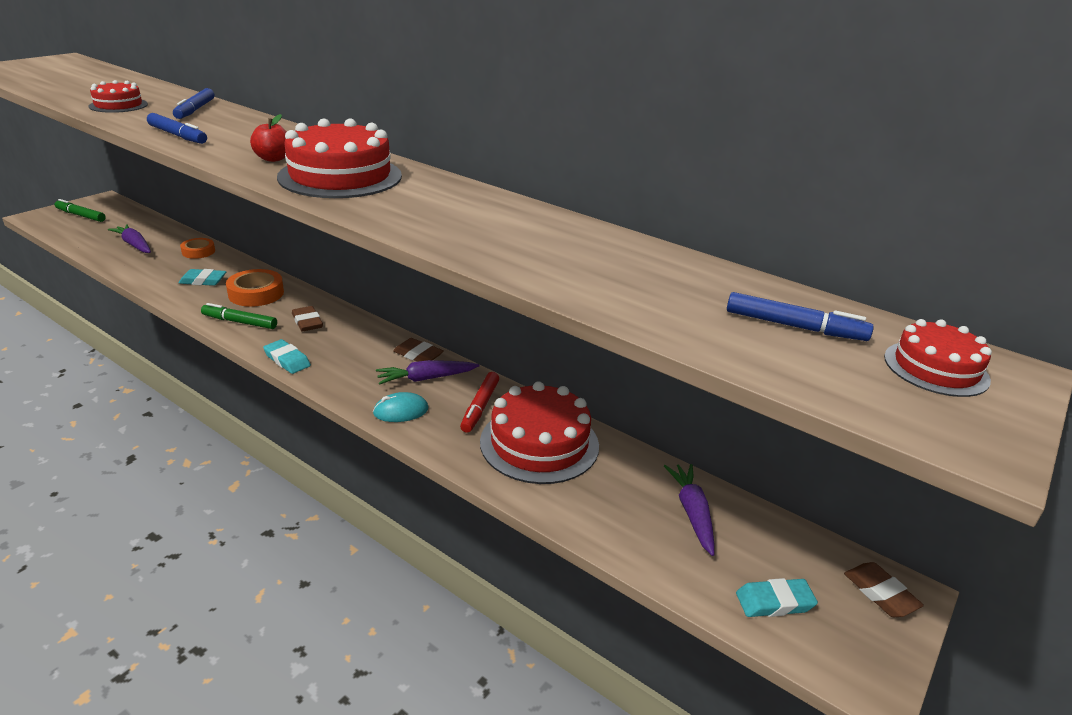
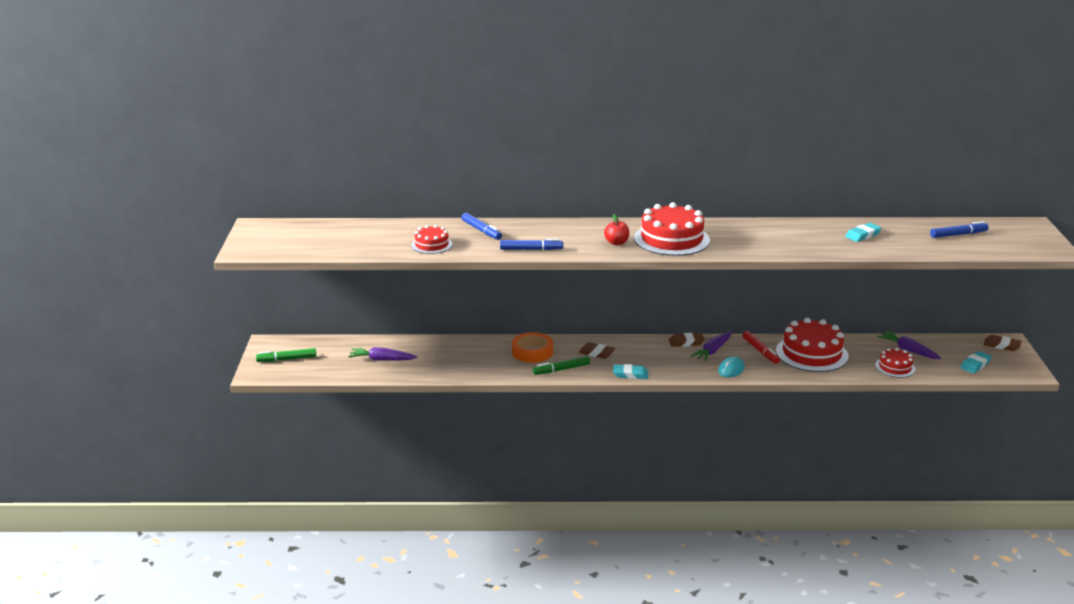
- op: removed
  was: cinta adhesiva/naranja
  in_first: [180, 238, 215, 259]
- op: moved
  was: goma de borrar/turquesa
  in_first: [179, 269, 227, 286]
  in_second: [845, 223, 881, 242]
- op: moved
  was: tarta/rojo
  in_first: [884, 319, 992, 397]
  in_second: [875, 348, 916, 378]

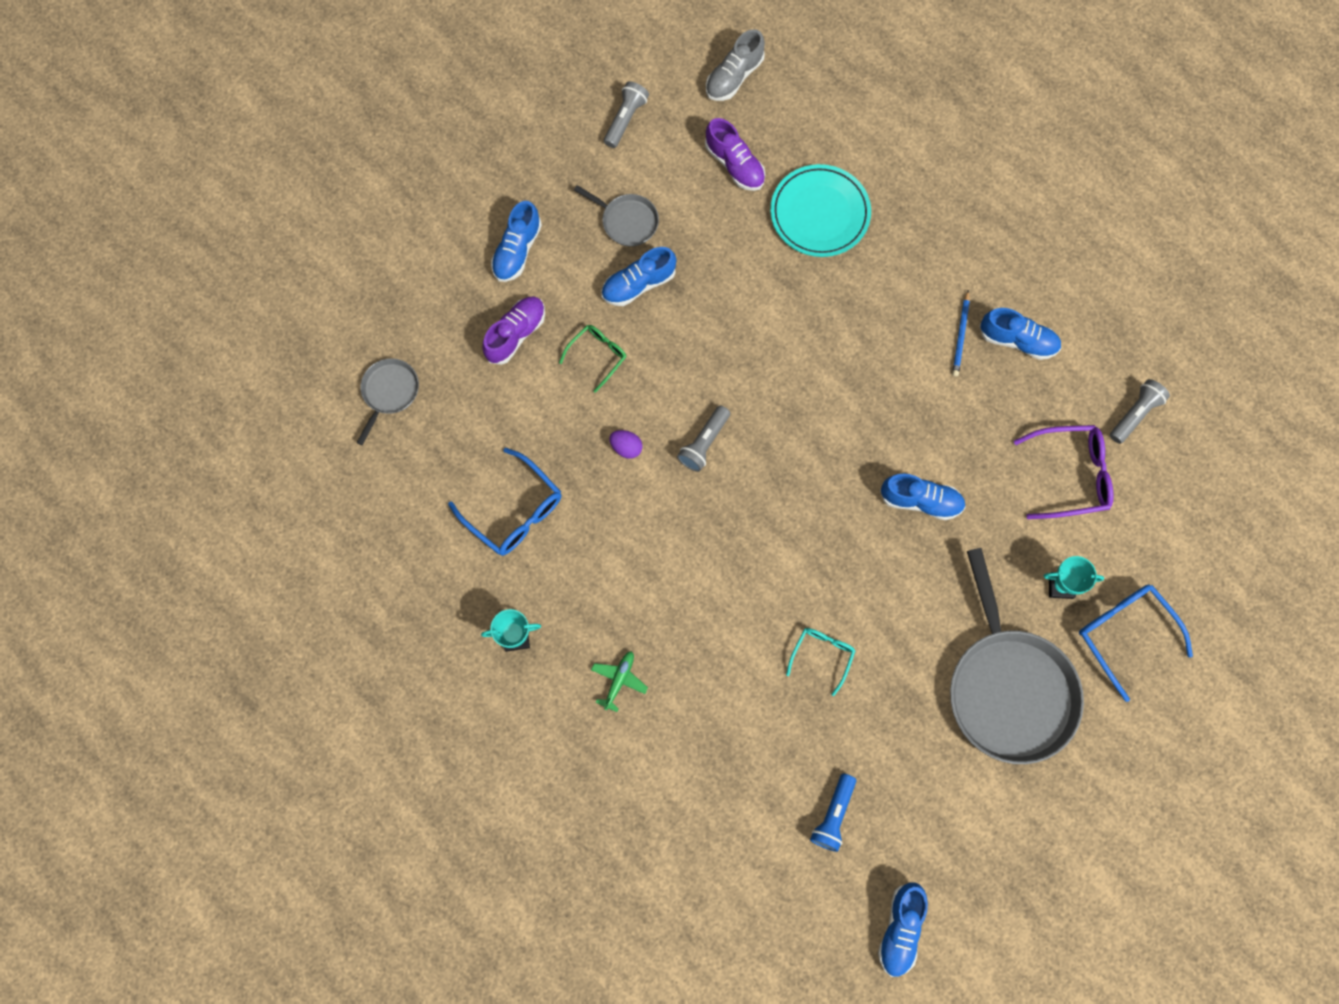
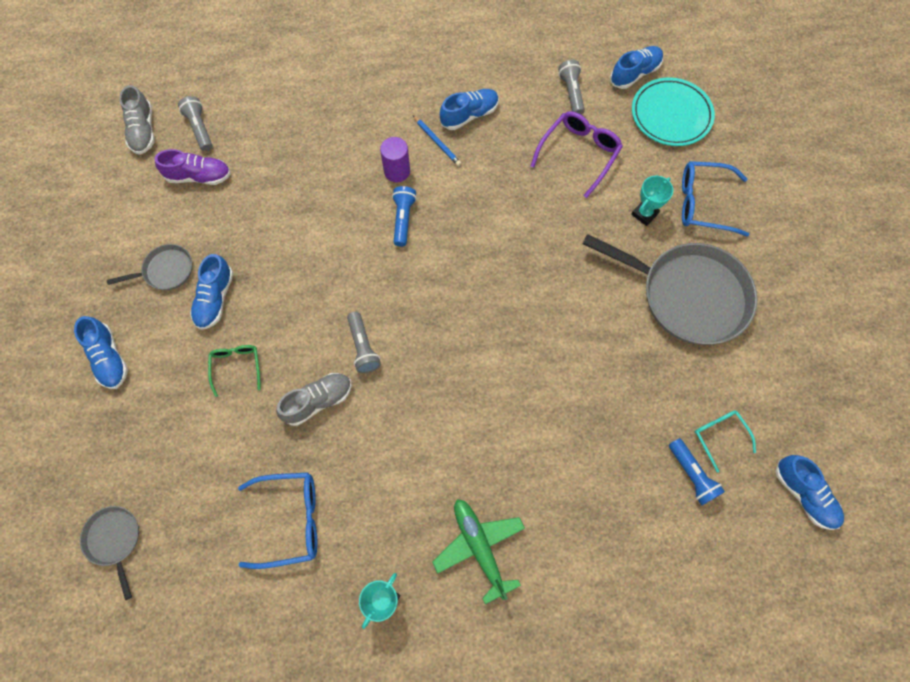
- op: removed
  was: zapato/morado
  in_first: [482, 296, 545, 365]
- op: added
  now: cilindro/morado
  in_second: [380, 137, 410, 182]
- op: added
  now: lámpara de mano/azul
  in_second: [392, 186, 417, 247]
- op: moved
  was: lámpara de mano/gris
  in_first: [604, 81, 649, 148]
  in_second: [178, 96, 213, 151]
- op: moved
  was: plato/turquesa
  in_first: [770, 164, 871, 257]
  in_second: [632, 77, 715, 146]
- op: moved
  was: gafas/turquesa
  in_first: [786, 628, 855, 696]
  in_second: [695, 410, 756, 473]
- op: moved
  was: zapato/azul
  in_first: [880, 474, 966, 520]
  in_second: [610, 46, 663, 89]
- op: replaced
  was: huevo/morado
  now: zapato/gris
  in_first: [609, 430, 643, 459]
  in_second: [276, 373, 352, 426]
- op: resized
  was: avión/verde
  in_first: [591, 651, 648, 712]
  in_second: [432, 499, 525, 604]
  ratio: 1.75

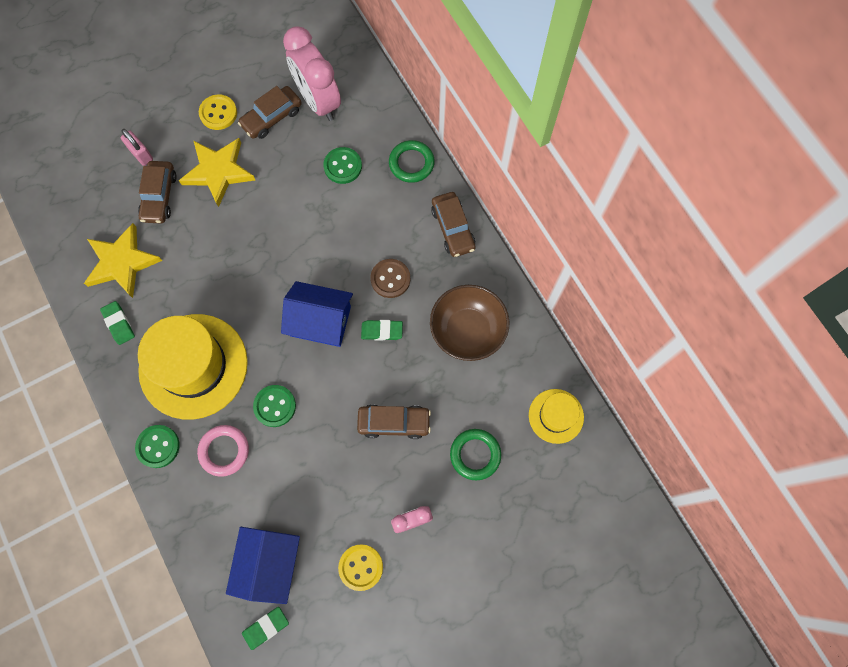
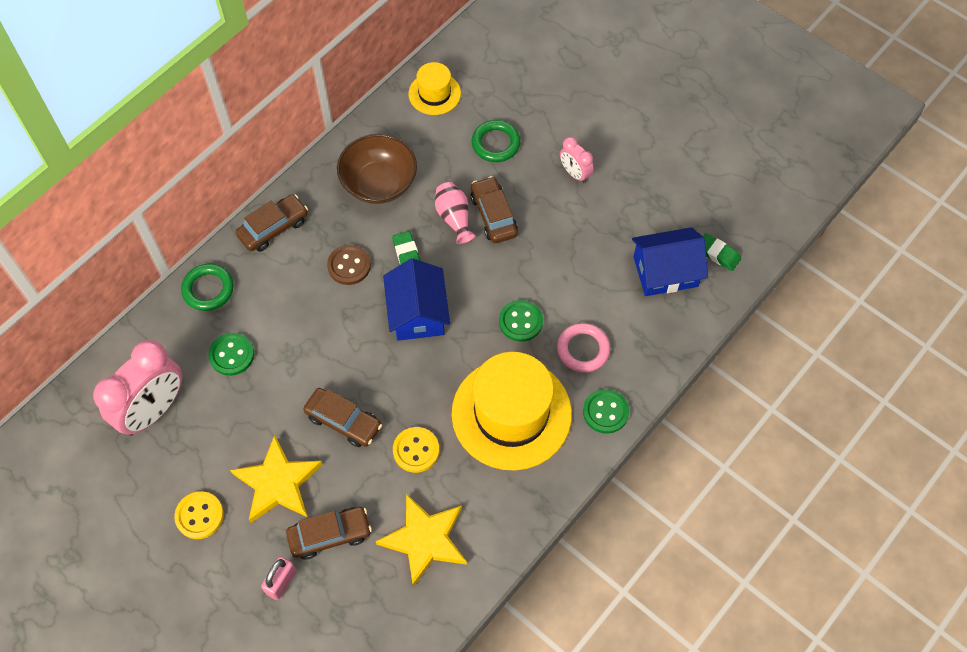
- op: removed
  was: goma de borrar/verde
  in_first: [100, 301, 135, 345]
- op: added
  now: florero/rosa
  in_second: [435, 182, 475, 244]
- op: moved
  was: coche/marrón
  in_first: [238, 86, 302, 139]
  in_second: [303, 388, 382, 447]
- op: moved
  was: botón/amarillo
  in_first: [338, 544, 383, 591]
  in_second: [393, 427, 439, 473]

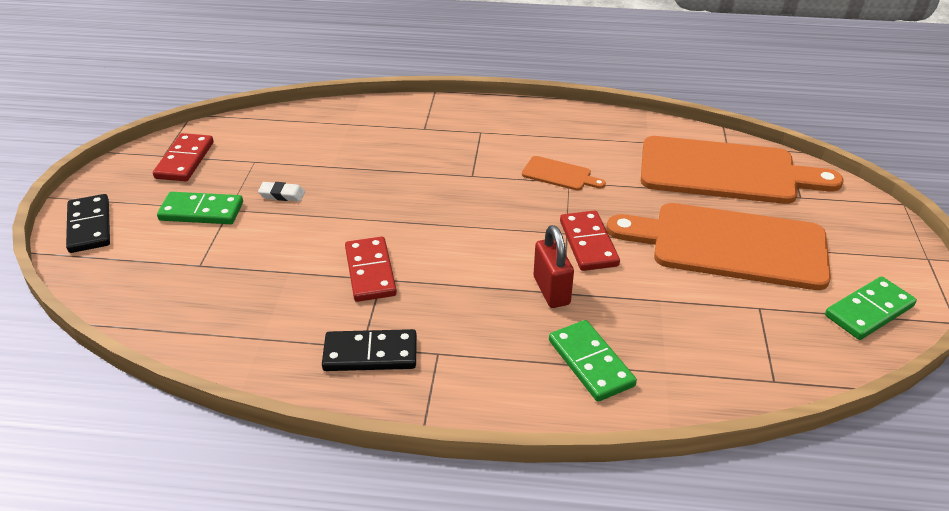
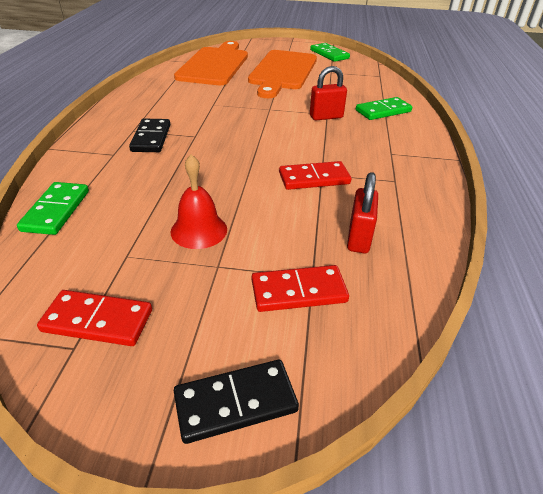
- op: removed
  was: tabla de cortar/naranja
  in_first: [522, 156, 606, 191]
- op: added
  now: candado/rojo
  in_second: [347, 172, 378, 253]
- op: moved
  was: ficha de dominó/verde
  in_first: [157, 192, 243, 224]
  in_second: [17, 182, 89, 235]
- op: moved
  was: ficha de dominó/negro
  in_first: [322, 329, 417, 371]
  in_second: [129, 119, 170, 152]
- op: moved
  was: ficha de dominó/rojo
  in_first: [560, 210, 620, 271]
  in_second: [252, 265, 349, 312]
- op: replaced
  was: goma de borrar/blanco
  now: campana/rojo
  in_first: [258, 182, 305, 201]
  in_second: [171, 154, 227, 249]

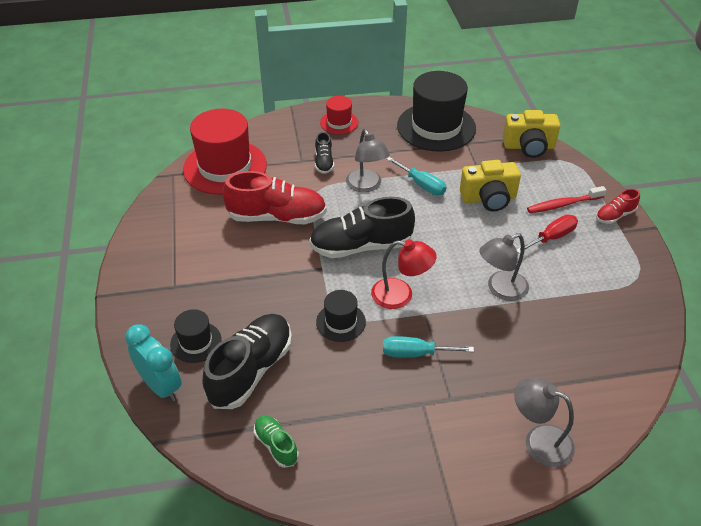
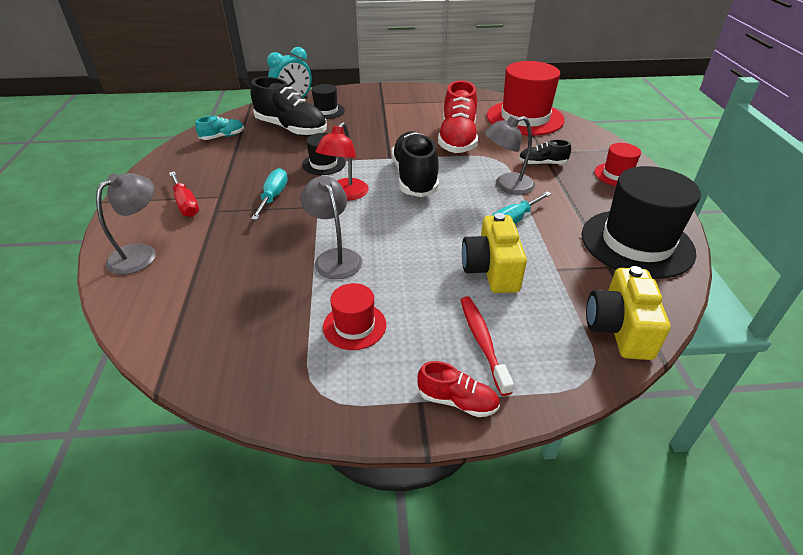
- op: added
  now: sombrero/rojo
  in_second: [323, 283, 386, 350]
- op: moved
  was: destornillador/rojo
  in_first: [516, 215, 578, 254]
  in_second: [169, 171, 199, 217]
- op: recoloured
  was: zapato/verde
  now: zapato/turquesa
  in_first: [254, 415, 299, 468]
  in_second: [196, 116, 244, 140]
- op: turned
  was: zapato/rojo
  in_first: [596, 189, 640, 224]
  in_second: [417, 361, 500, 417]
  clockwise: 135

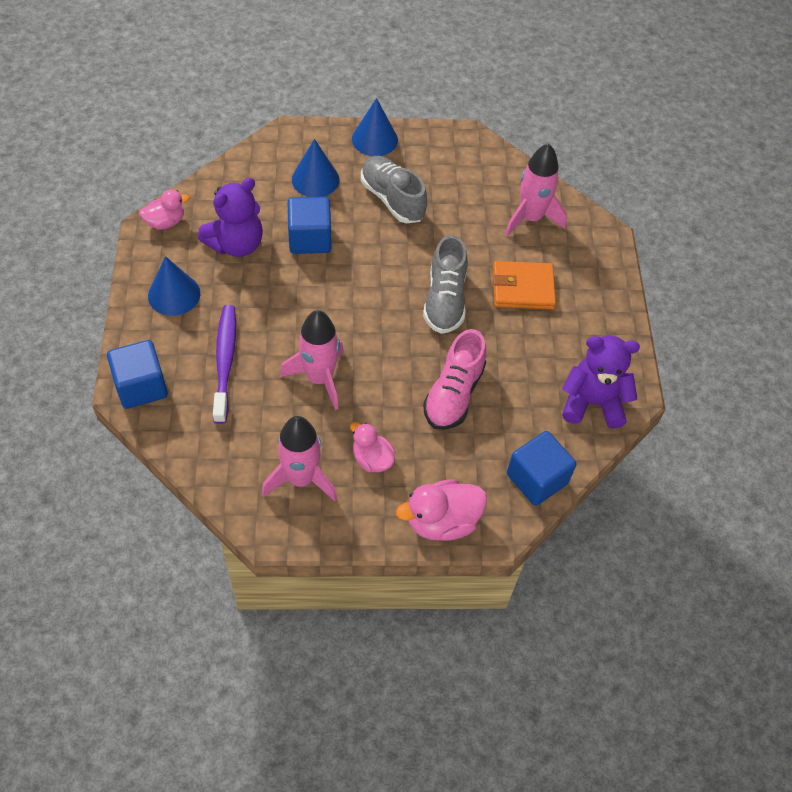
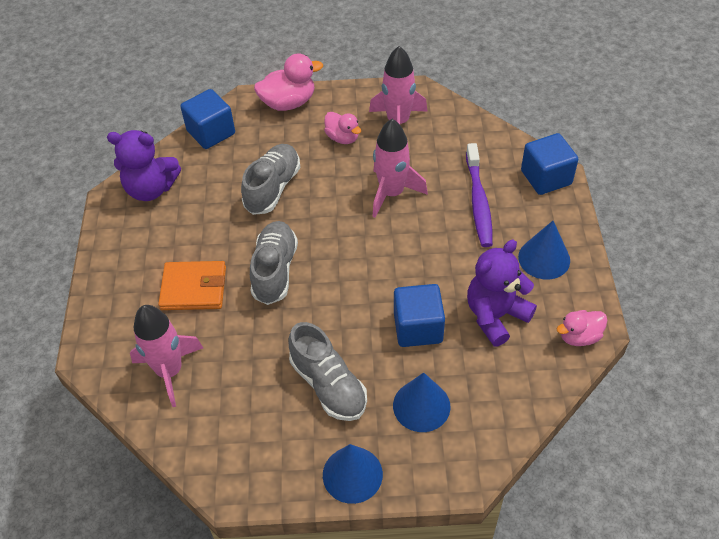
- op: recoloured
  was: zapato/rosa
  now: zapato/gris
  in_first: [423, 329, 486, 430]
  in_second: [241, 144, 300, 215]

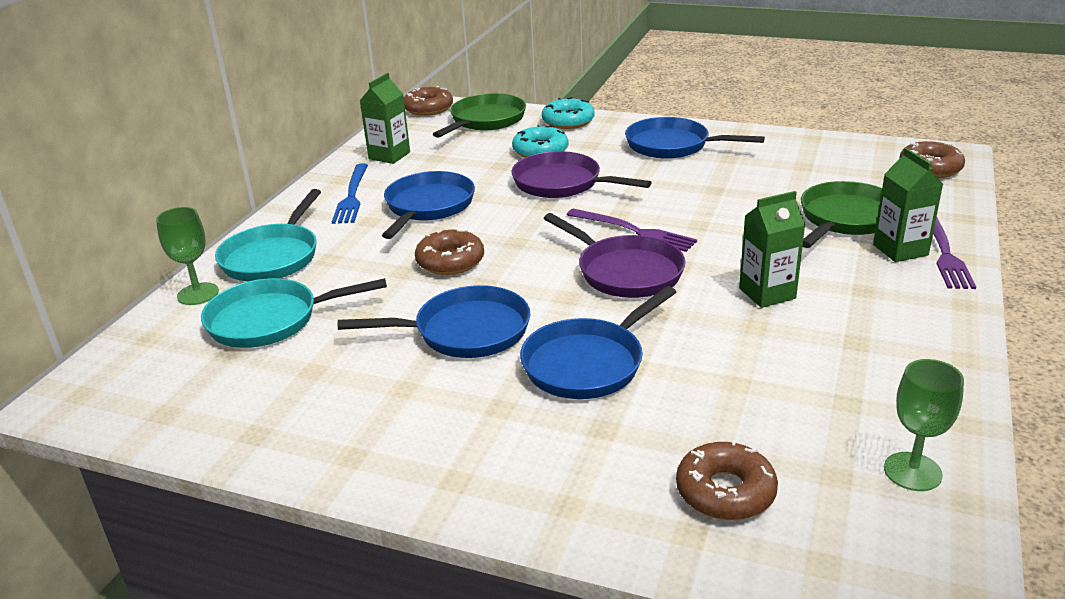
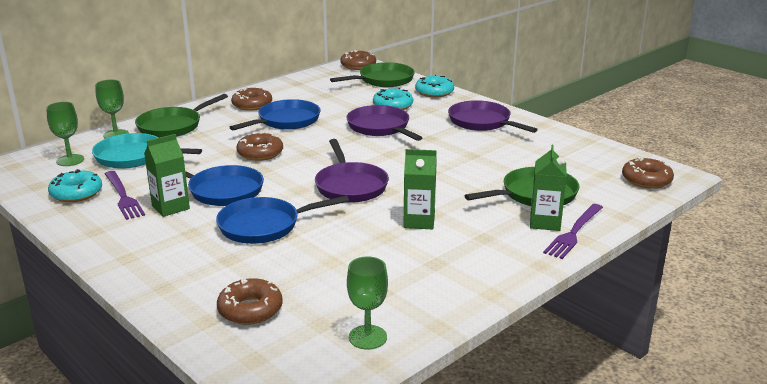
- op: added
  now: copa/verde
  in_second: [46, 102, 84, 166]
- op: added
  now: rosquilla/turquesa
  in_second: [48, 169, 102, 202]
- op: moved
  was: cartón de leche/verde
  in_first: [360, 73, 410, 164]
  in_second: [144, 134, 190, 217]
- op: moved
  was: tenedor/morado
  in_first: [567, 209, 697, 252]
  in_second: [105, 171, 145, 220]
- op: replaced
  was: tenedor/azul
  now: rosquilla/marrón
  in_first: [332, 163, 368, 224]
  in_second: [231, 87, 272, 111]
- op: recoloured
  was: sartén/turquesa
  now: sartén/verde
  in_first: [215, 189, 321, 281]
  in_second: [135, 94, 228, 138]
- op: recoloured
  was: sartén/azul
  now: sartén/morado
  in_first: [625, 117, 765, 159]
  in_second: [448, 100, 538, 133]

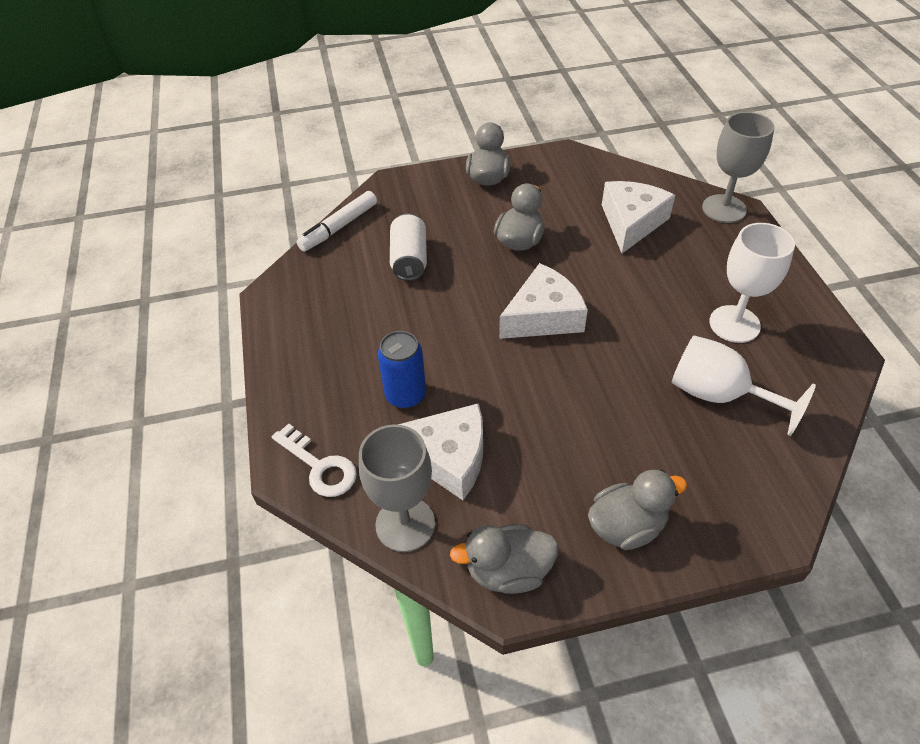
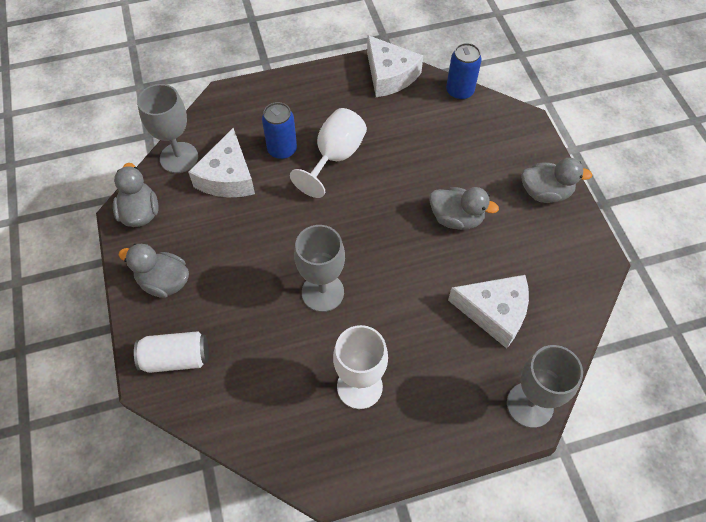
- op: removed
  was: llave/blanco
  in_first: [272, 423, 357, 497]
- op: added
  now: copa/gris
  in_second: [294, 225, 345, 312]
- op: moved
  was: lata/blanco
  in_first: [390, 213, 427, 281]
  in_second: [134, 331, 209, 373]
- op: moved
  was: queso/blanco
  in_first: [499, 263, 588, 339]
  in_second: [367, 35, 423, 97]
- op: moved
  was: copa/blanco
  in_first: [672, 335, 816, 436]
  in_second: [290, 108, 367, 198]
- op: replaced
  was: rotulador/blanco
  now: lata/azul
  in_first: [297, 191, 377, 252]
  in_second: [446, 43, 482, 100]
- op: turned
  was: pato/gris
  in_first: [588, 470, 687, 550]
  in_second: [119, 244, 189, 298]
  clockwise: 135

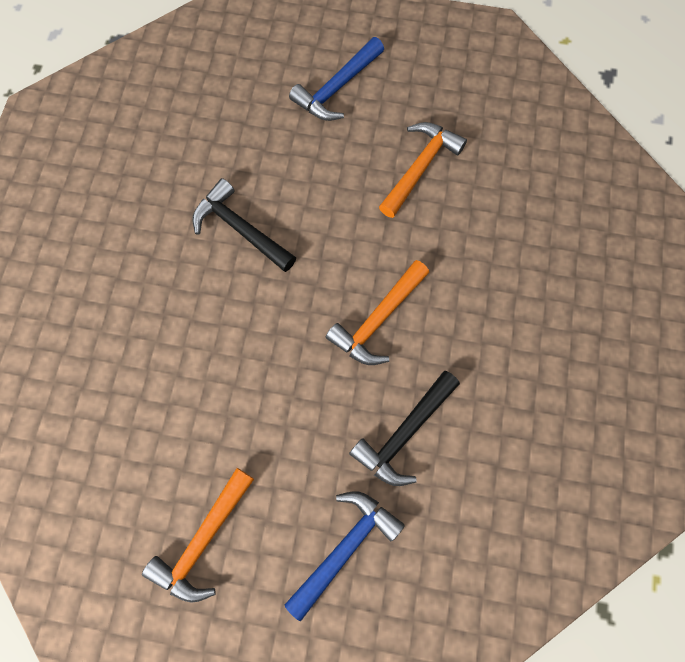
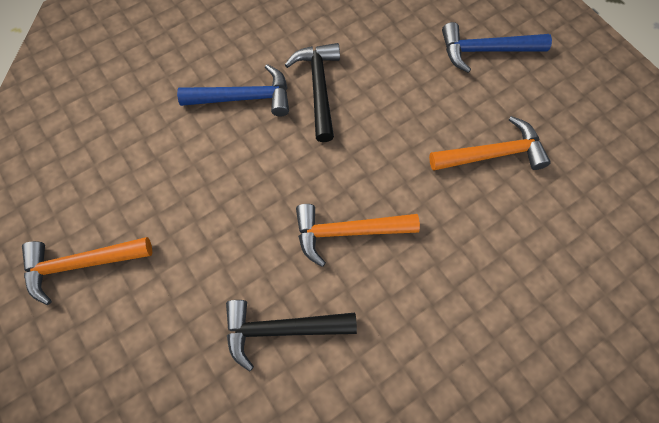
- op: moved
  was: martillo/azul
  in_first: [285, 491, 405, 621]
  in_second: [177, 64, 289, 116]

